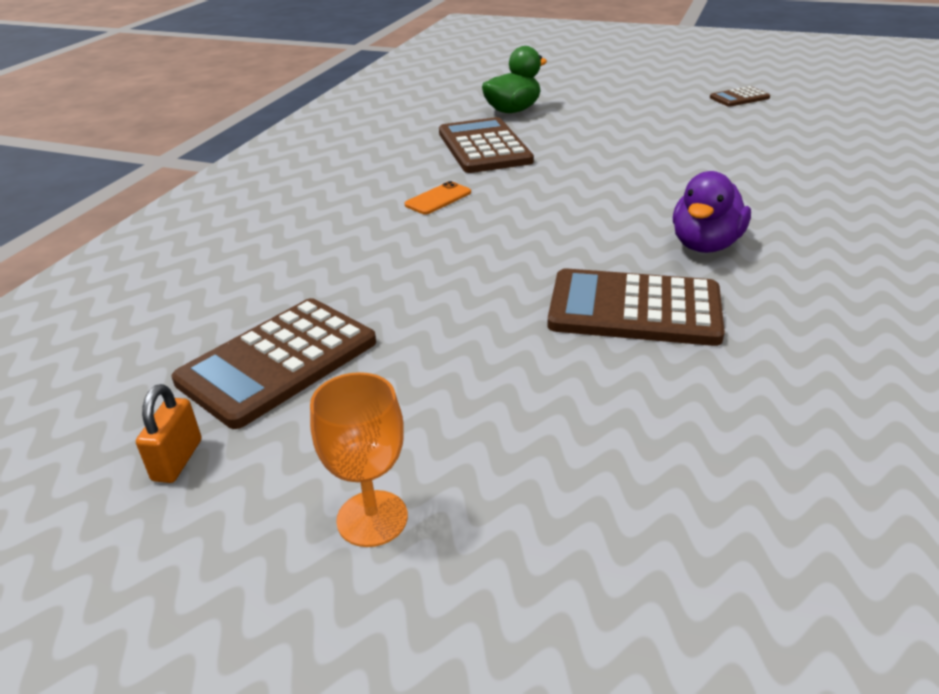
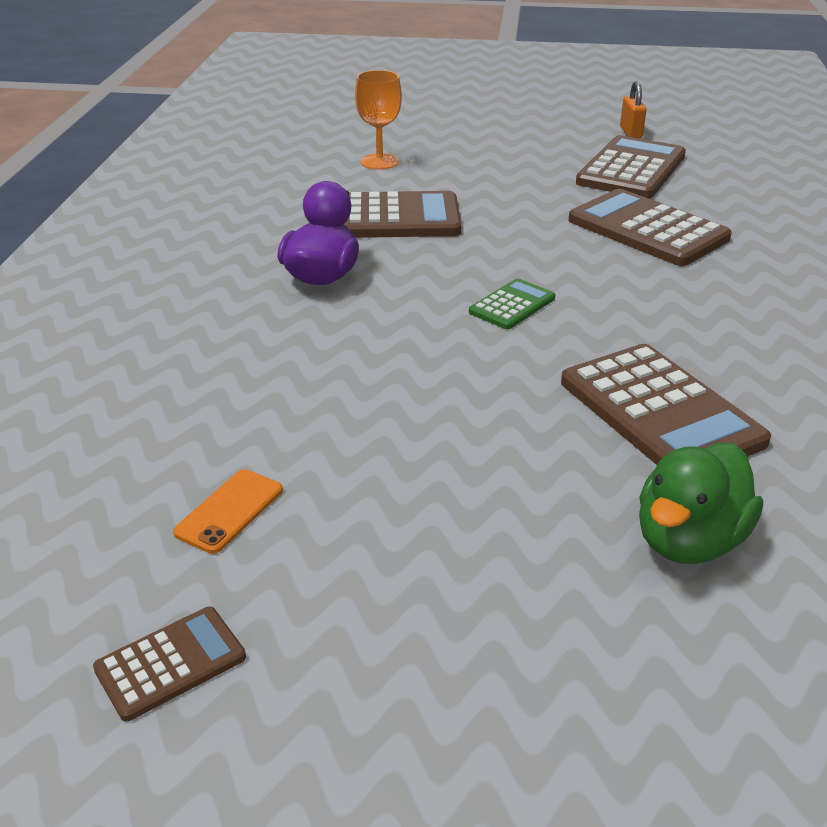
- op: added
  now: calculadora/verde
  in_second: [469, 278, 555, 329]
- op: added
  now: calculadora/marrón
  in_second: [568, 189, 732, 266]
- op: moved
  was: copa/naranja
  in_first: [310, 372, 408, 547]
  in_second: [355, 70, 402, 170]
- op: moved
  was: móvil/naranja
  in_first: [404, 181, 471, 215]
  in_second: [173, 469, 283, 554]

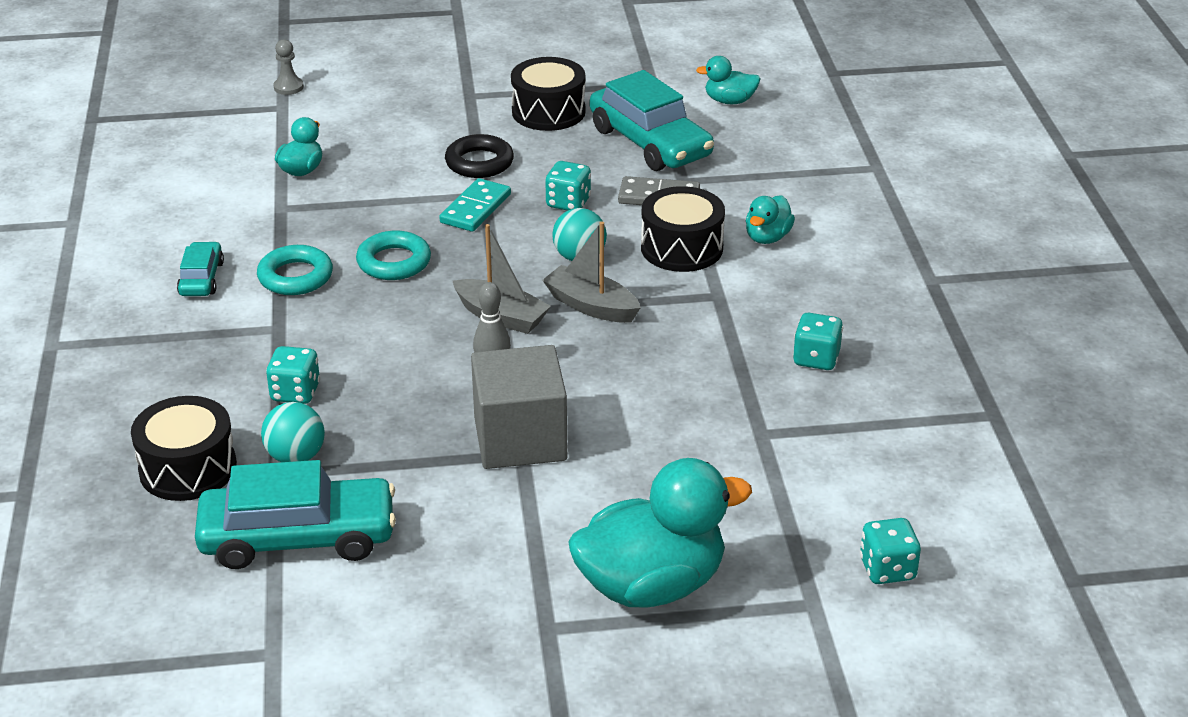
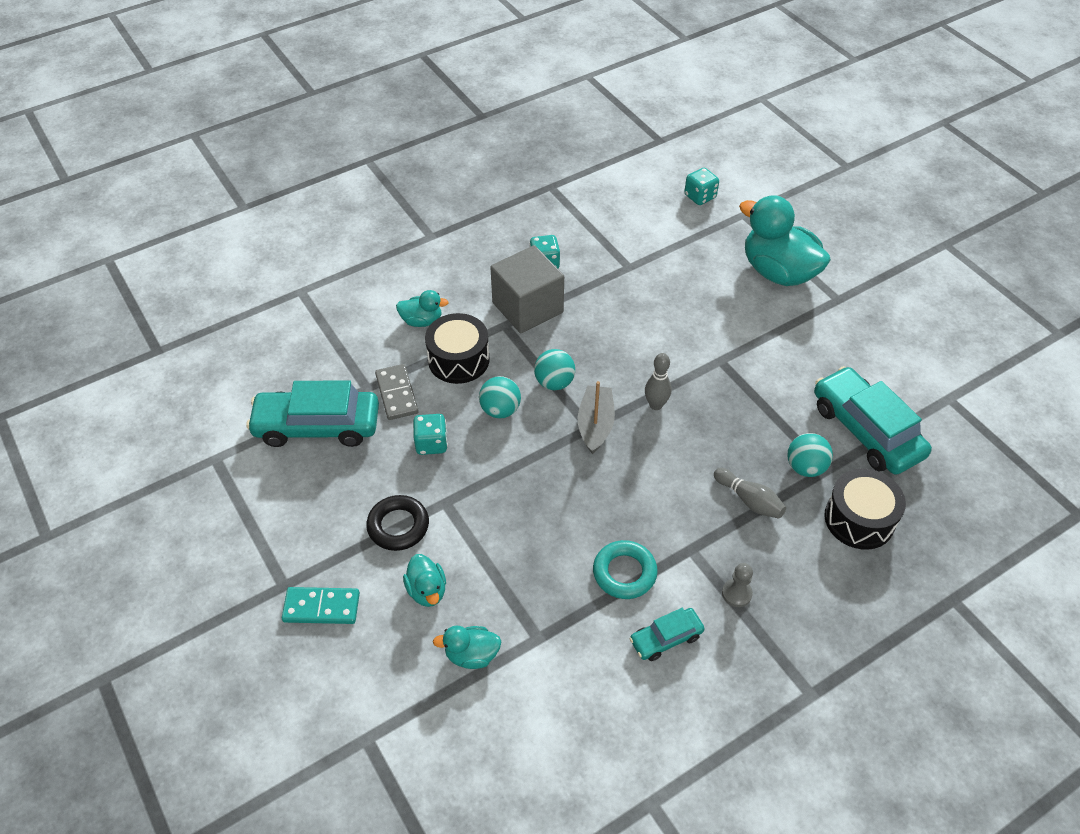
- op: removed
  was: anillo/turquesa
  in_first: [356, 231, 431, 280]
- op: removed
  was: tambor/negro
  in_first: [511, 57, 586, 131]
- op: moved
  was: peón/gris
  in_first: [274, 39, 304, 95]
  in_second: [722, 563, 753, 607]
- op: moved
  was: ficha de dominó/turquesa
  in_first: [439, 178, 511, 232]
  in_second: [282, 587, 360, 624]
- op: moved
  was: cubo/gris
  in_first: [471, 345, 568, 469]
  in_second: [490, 245, 564, 333]
- op: moved
  was: pato/turquesa
  in_first: [696, 56, 760, 104]
  in_second: [403, 554, 446, 607]
- op: replaced
  was: dado/turquesa
  now: bolo/gris
  in_first: [266, 346, 320, 404]
  in_second: [714, 468, 786, 519]
- op: replaced
  was: barco/gris
  now: pelota/turquesa
  in_first: [542, 222, 641, 323]
  in_second: [534, 349, 575, 390]
- op: turned
  was: coche/turquesa
  in_first: [590, 70, 714, 171]
  in_second: [246, 380, 379, 447]
  clockwise: -120

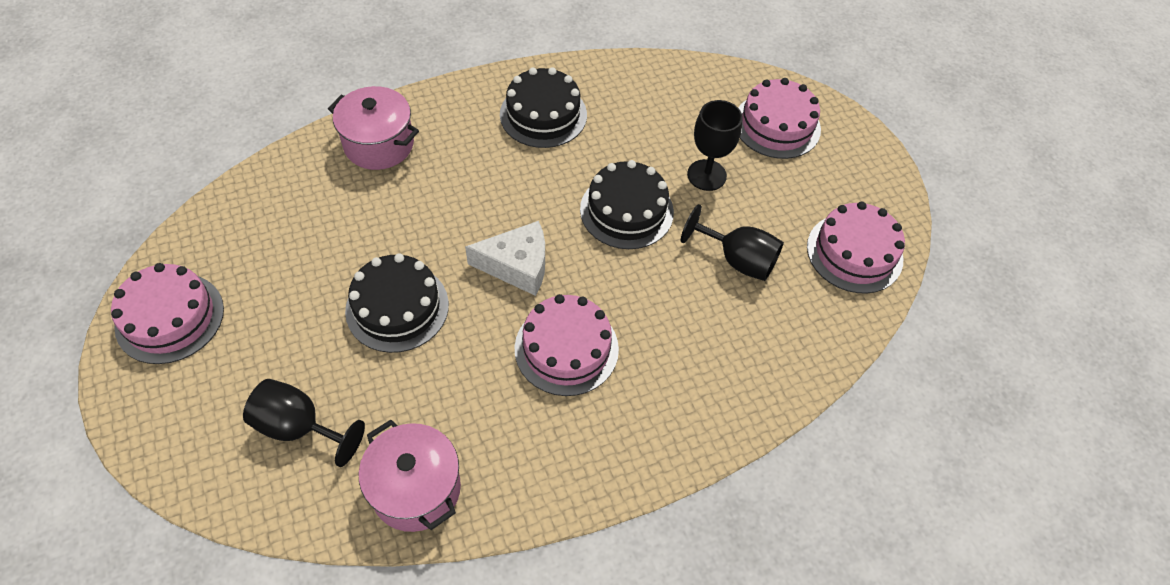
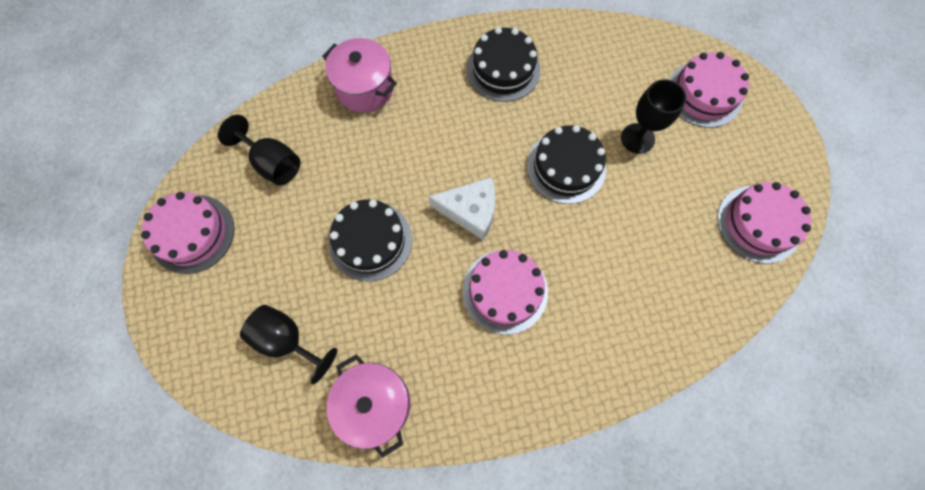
- op: moved
  was: copa/negro
  in_first: [681, 204, 784, 281]
  in_second: [218, 115, 300, 185]

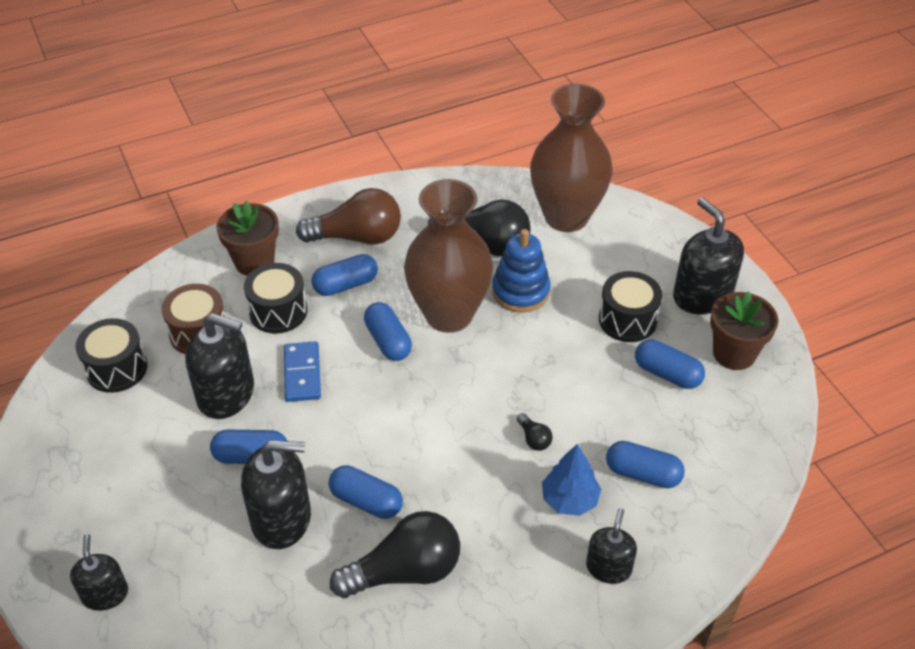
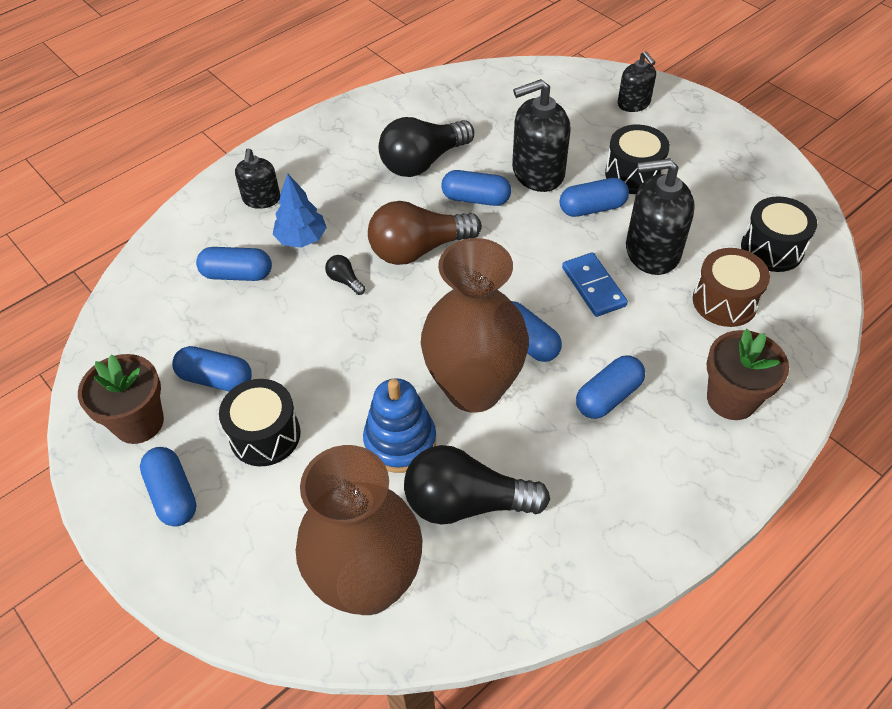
- op: moved
  was: tambor/negro
  in_first: [244, 263, 307, 334]
  in_second: [605, 124, 670, 194]
- op: moved
  was: bombilla/marrón
  in_first: [296, 188, 401, 245]
  in_second: [368, 201, 482, 265]
- op: replaced
  was: dispensador de jabón/negro
  now: cápsula/azul
  in_first: [673, 198, 744, 315]
  in_second: [140, 447, 196, 526]

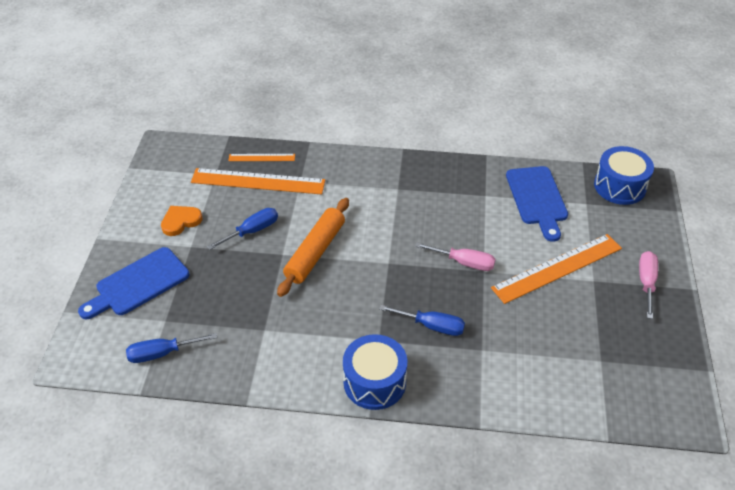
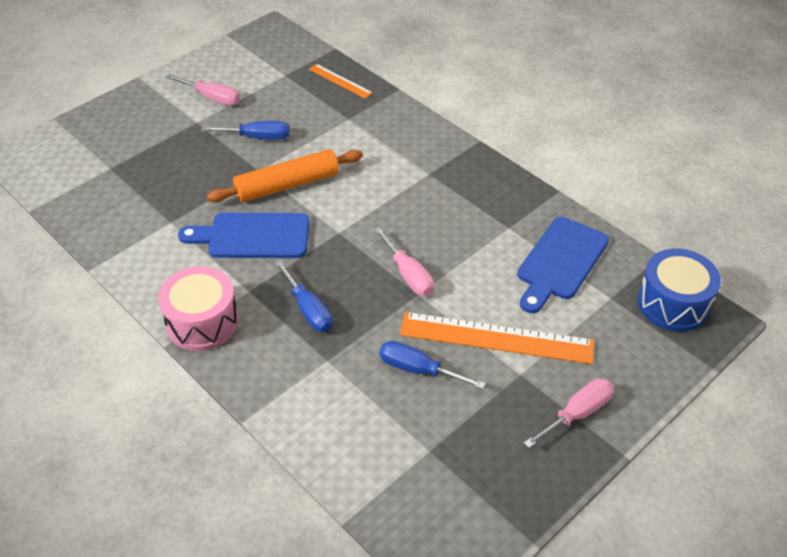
- op: removed
  was: regla/naranja
  in_first: [191, 168, 325, 195]
- op: moved
  was: tabla de cortar/azul
  in_first: [78, 247, 189, 319]
  in_second: [178, 213, 310, 258]
- op: moved
  was: destornillador/azul
  in_first: [126, 333, 217, 363]
  in_second: [379, 341, 486, 389]
- op: replaced
  was: corazón/naranja
  now: destornillador/rosa
  in_first: [161, 206, 203, 236]
  in_second: [166, 74, 240, 106]
- op: recoloured
  was: tambor/azul
  now: tambor/rosa
  in_first: [343, 334, 407, 410]
  in_second: [158, 266, 239, 351]

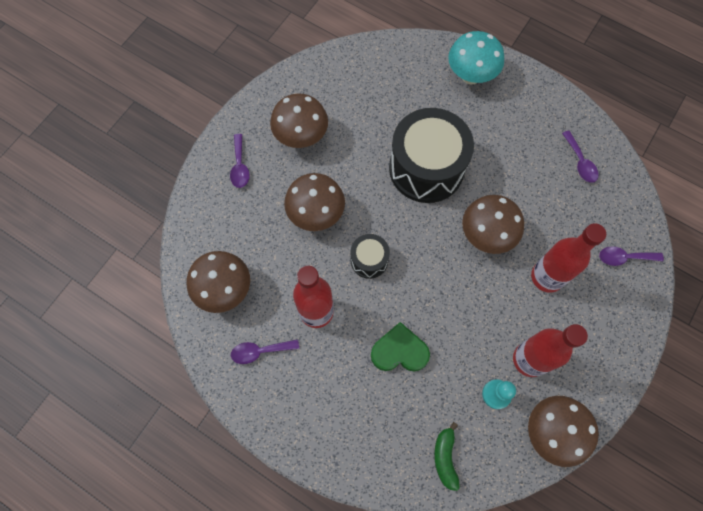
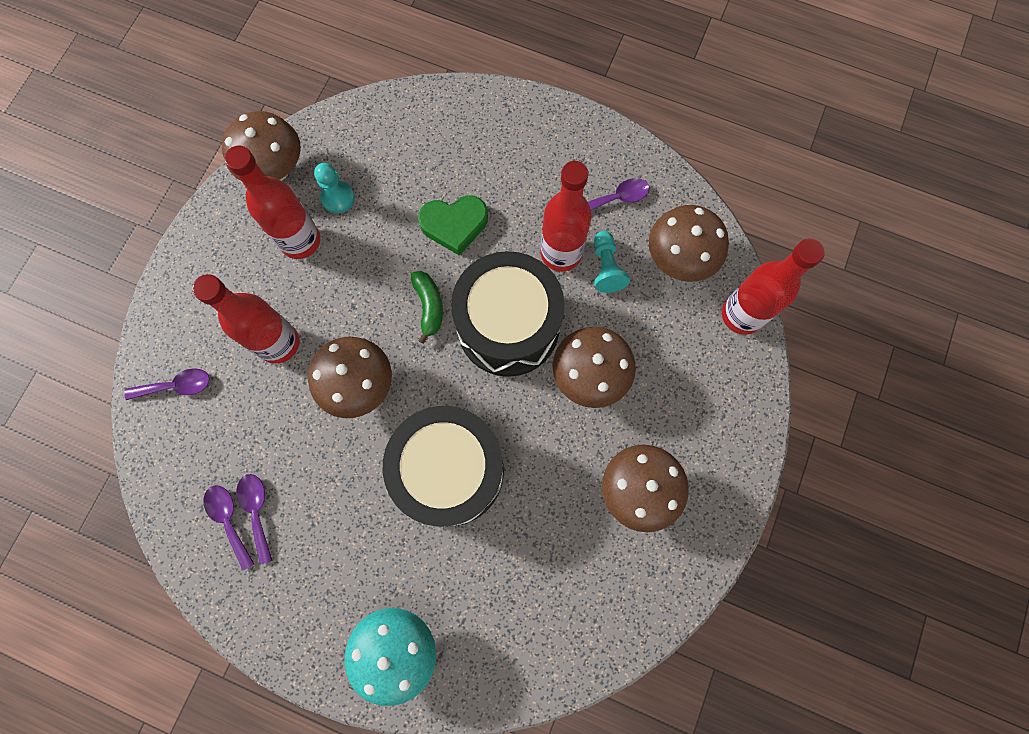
- op: added
  now: peón/turquesa
  in_second: [594, 231, 630, 293]
- op: added
  now: botella/rojo
  in_second: [722, 238, 825, 335]
- op: moved
  was: cuchara/morado
  in_first: [230, 134, 250, 188]
  in_second: [236, 474, 273, 564]
- op: moved
  was: plátano/verde
  in_first: [434, 422, 460, 491]
  in_second: [411, 271, 443, 344]
- op: resized
  was: tambor/negro
  in_first: [350, 234, 390, 279]
  in_second: [451, 251, 565, 377]
  ratio: 2.09

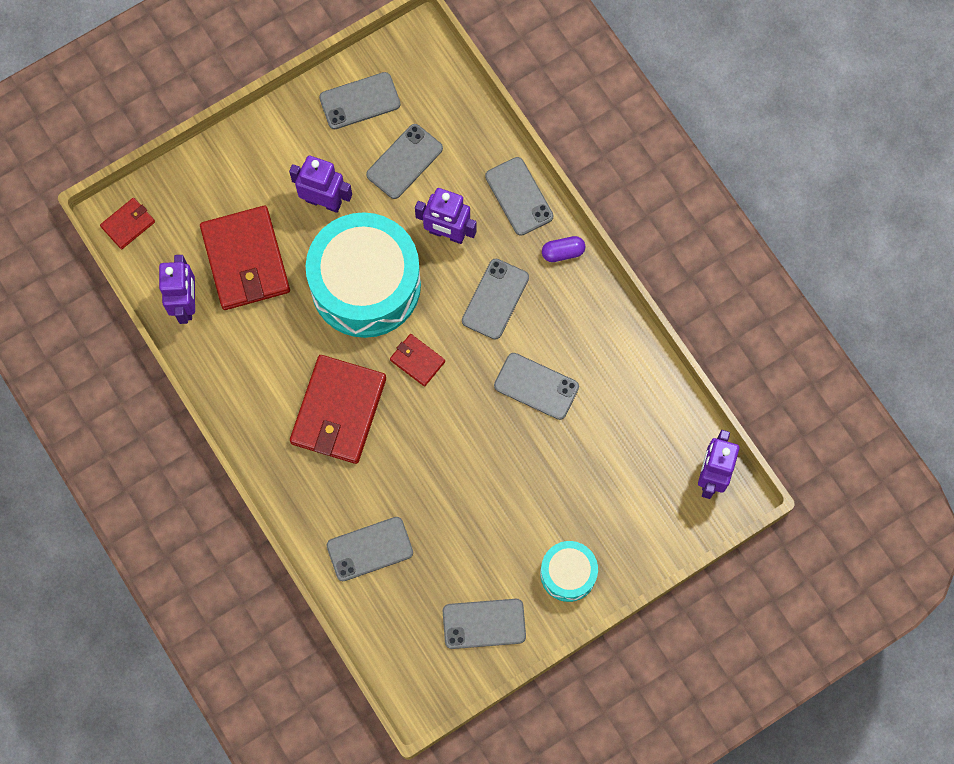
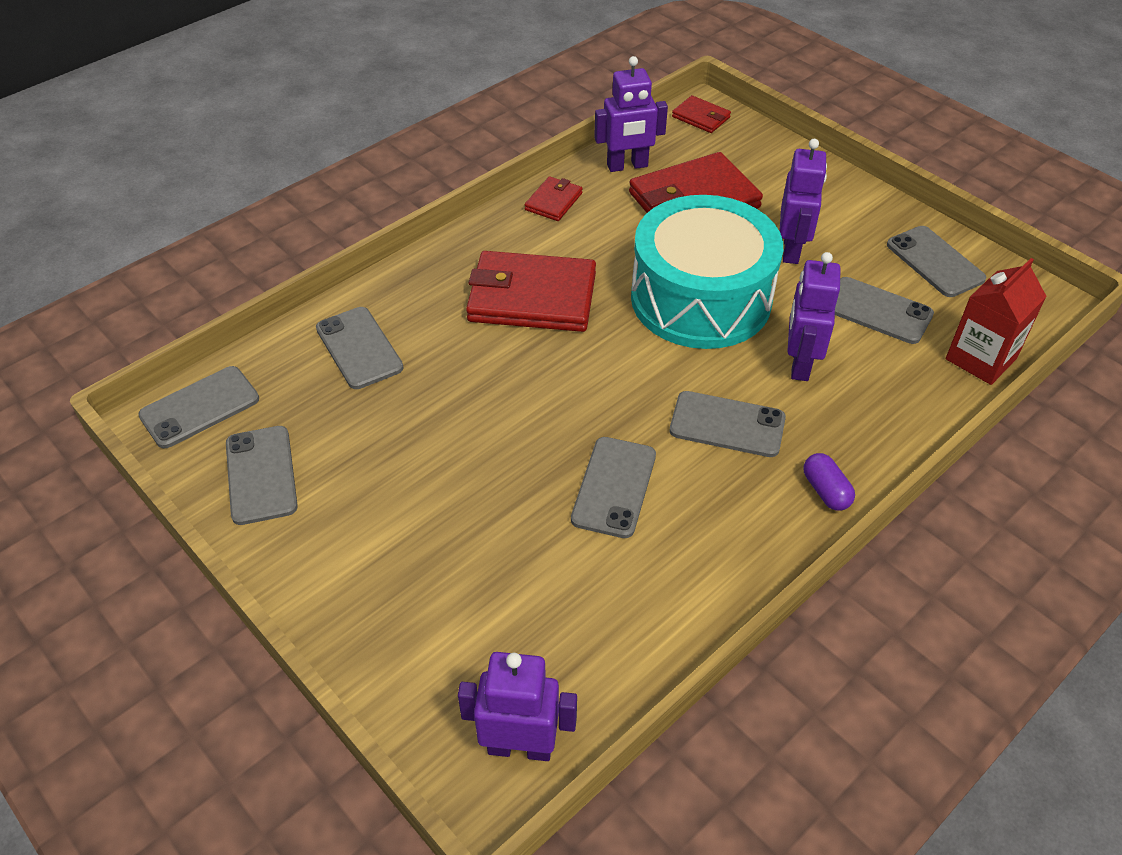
- op: removed
  was: tambor/turquesa
  in_first: [540, 541, 598, 602]
- op: added
  now: cartón de leche/rojo
  in_second: [946, 258, 1047, 385]
- op: moved
  was: cartera/rojo
  in_first: [390, 334, 445, 387]
  in_second: [524, 176, 583, 221]
- op: moved
  was: móvil/gris
  in_first: [485, 157, 553, 236]
  in_second: [138, 366, 259, 448]

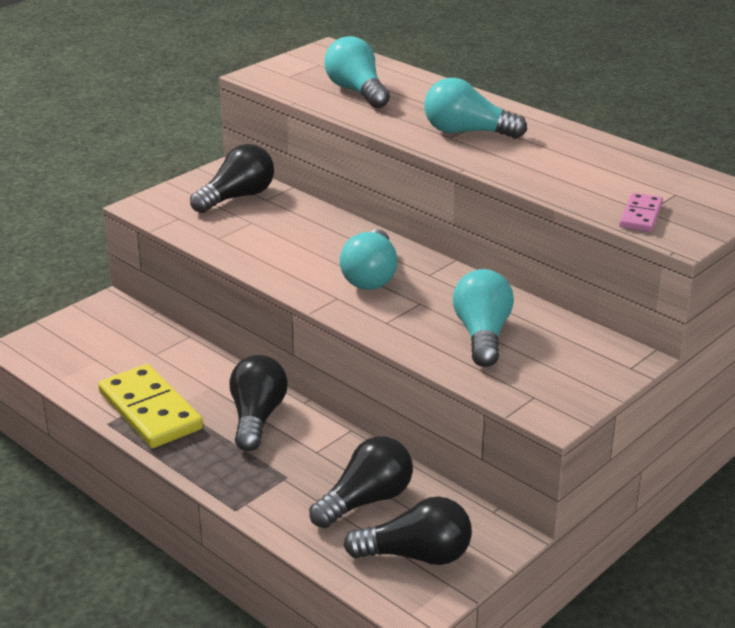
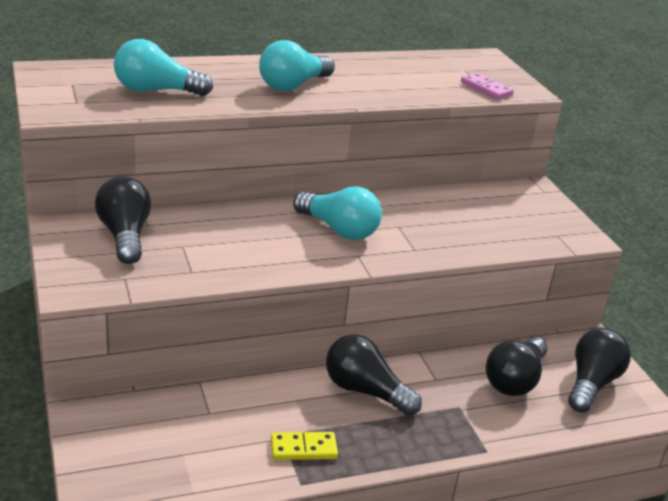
- op: removed
  was: bombilla/turquesa
  in_first: [453, 269, 514, 367]
- op: turned
  was: bombilla/negro
  in_first: [309, 436, 413, 528]
  in_second: [486, 337, 547, 396]
  clockwise: -135
- op: resized
  was: ficha de dominó/amarillo
  in_first: [98, 364, 203, 448]
  in_second: [271, 432, 338, 460]
  ratio: 0.52

